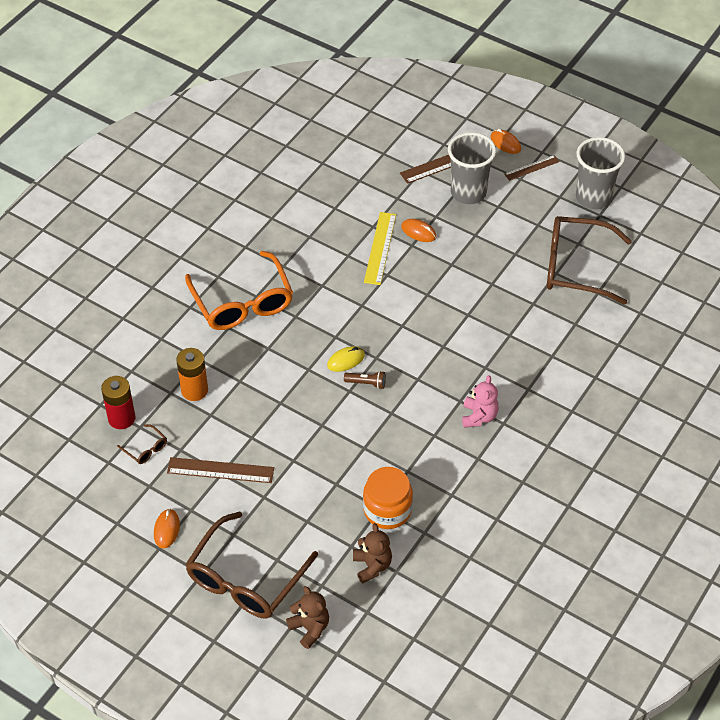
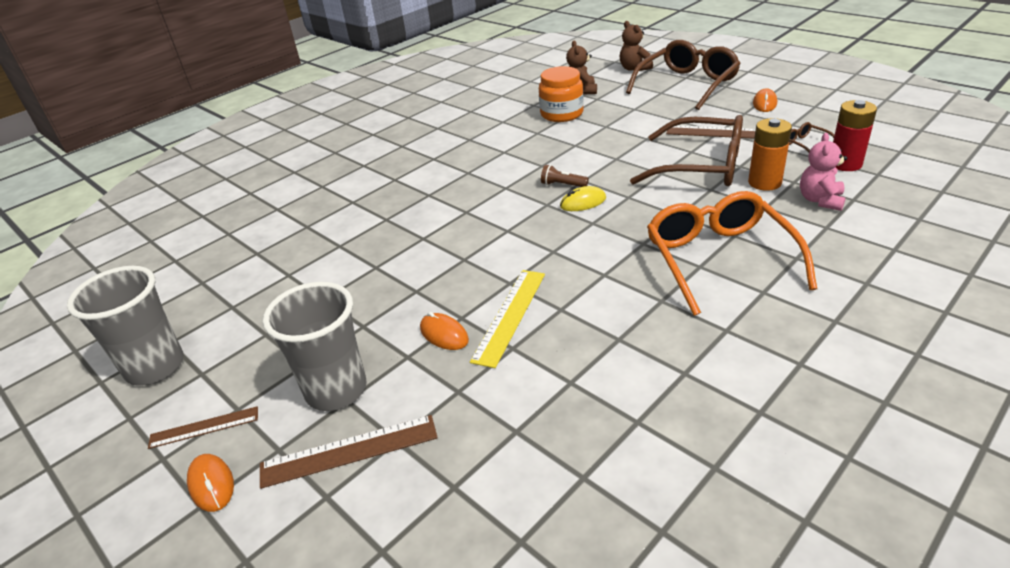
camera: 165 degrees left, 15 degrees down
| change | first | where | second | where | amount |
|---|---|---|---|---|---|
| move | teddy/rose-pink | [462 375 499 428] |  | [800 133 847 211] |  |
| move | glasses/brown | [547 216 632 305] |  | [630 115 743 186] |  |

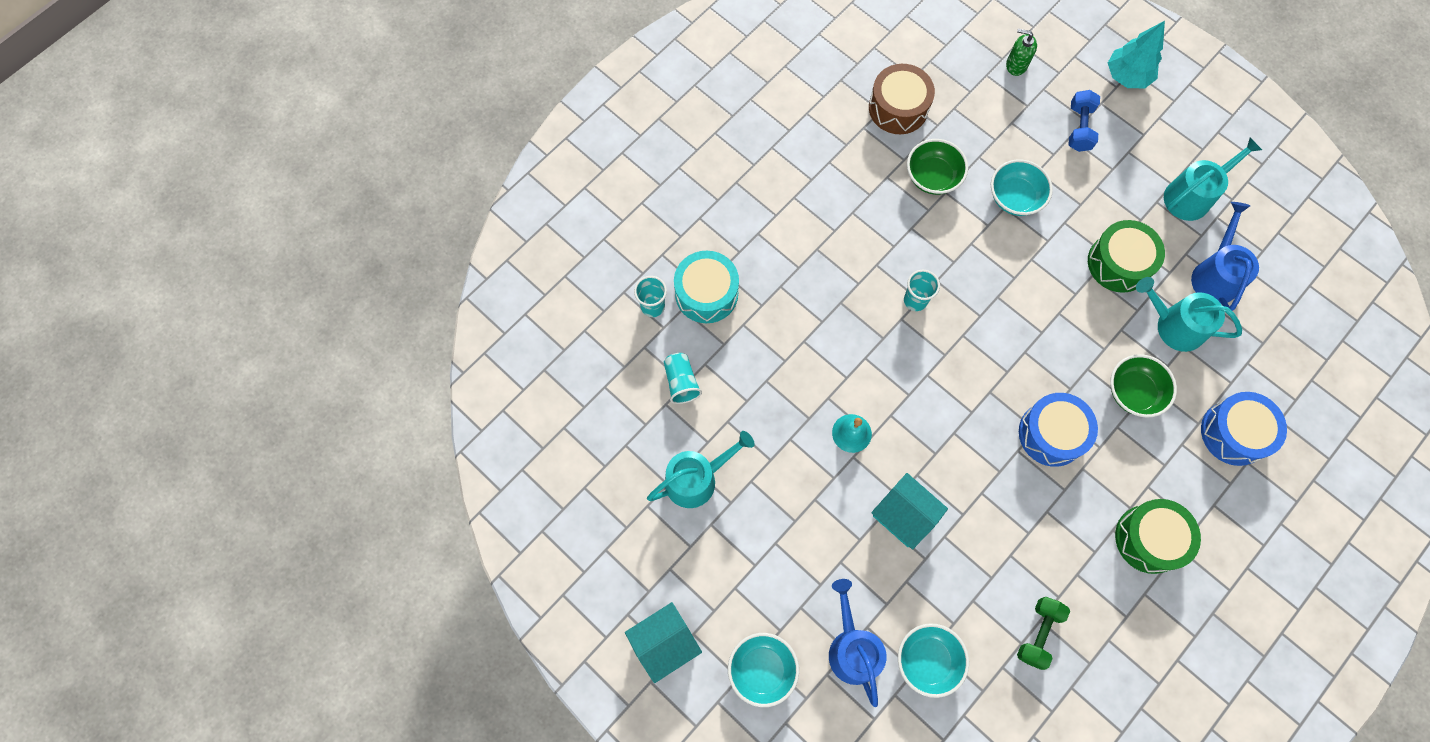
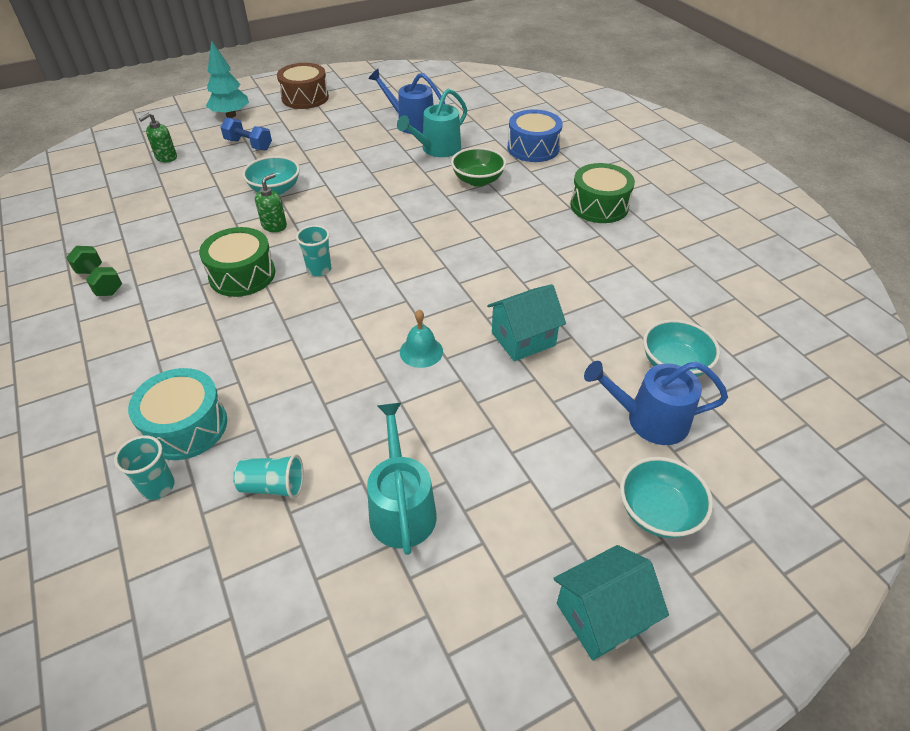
camera: 70 degrees left, 25 degrees down
| change | first | where | second | where | amount |
|---|---|---|---|---|---|
| rotate | cottage/turquoise | [625 602 702 683] |  | [553 545 669 660] | 75 degrees clockwise |
| move | toy drum/brown | [869 64 935 134] |  | [277 63 329 109] |  |
| delete | serving bowl/green | [907 139 968 195] |  |  |  |
| move | hand weight/green | [1017 597 1070 670] |  | [66 246 122 296] |  |
| delete | toy drum/royal blue | [1019 393 1098 467] |  |  |  |
| move | toy drum/green | [1088 220 1165 293] |  | [199 227 275 297] |  |
| delete | watering can/turquoise | [1164 138 1262 221] |  |  |  |
| insert |  |  | soap pump/green | [255 173 287 232] |  |

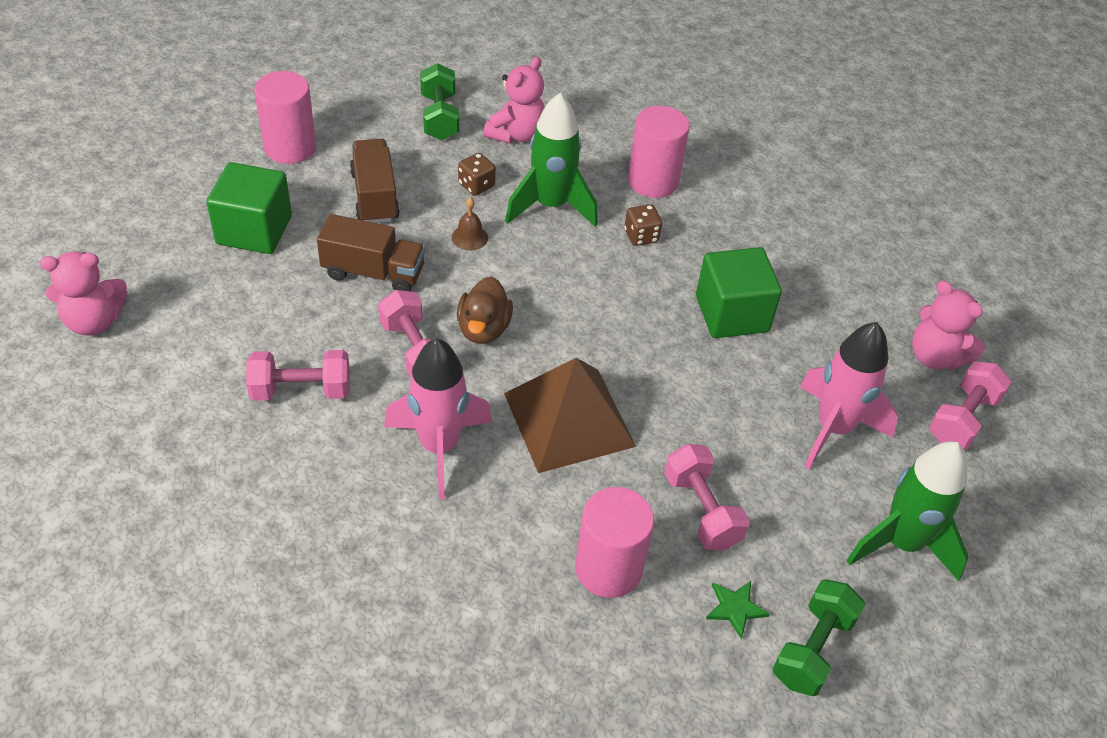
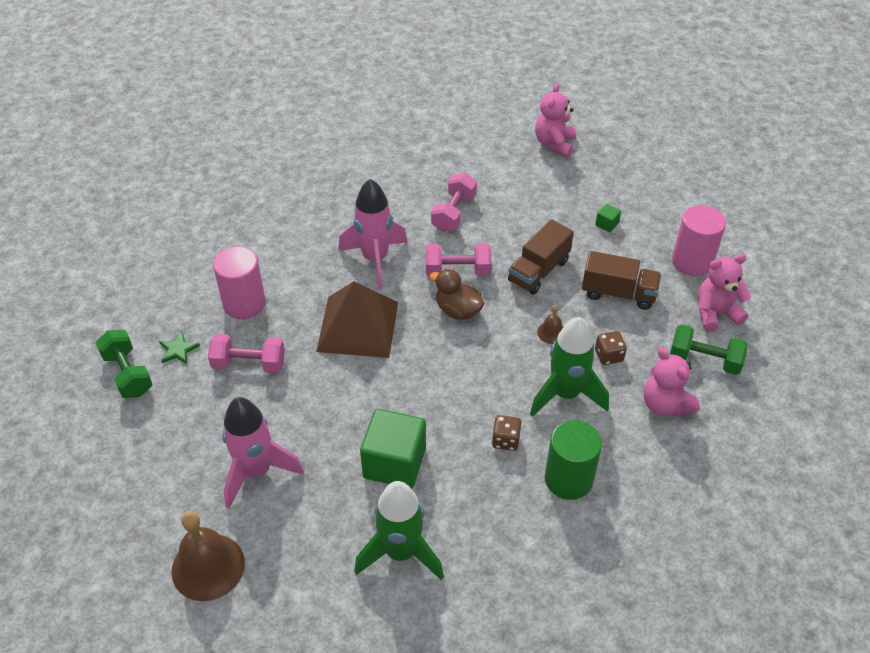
camera: 120 degrees right, 0 degrees up
| change | first | where | second | where | amount |
|---|---|---|---|---|---|
| resize | solid cube/green | [206 162 292 254] |  | [595 204 621 232] | x0.41 |
| recolor | cylinder/rose-pink | [628 106 690 198] | cylinder/green | [545 420 602 500] |  |
| move | spaceship/green | [846 442 969 581] |  | [354 481 444 580] |  |
| move | teddy/rose-pink | [912 280 985 370] |  | [698 254 751 332] |  |
| replace | hand weight/rose-pink | [929 361 1012 450] | bell/brown | [171 512 245 601] |  |

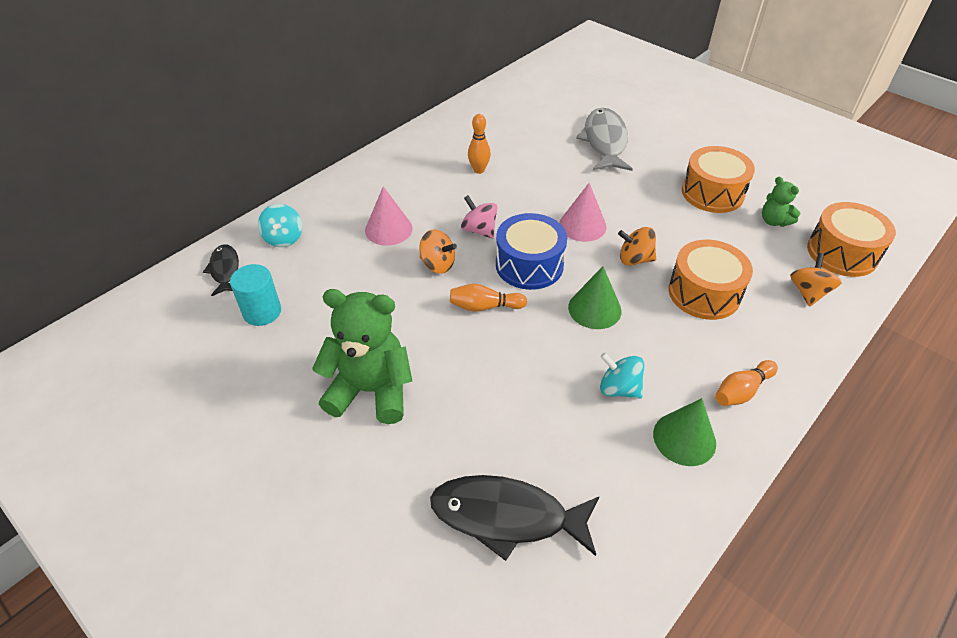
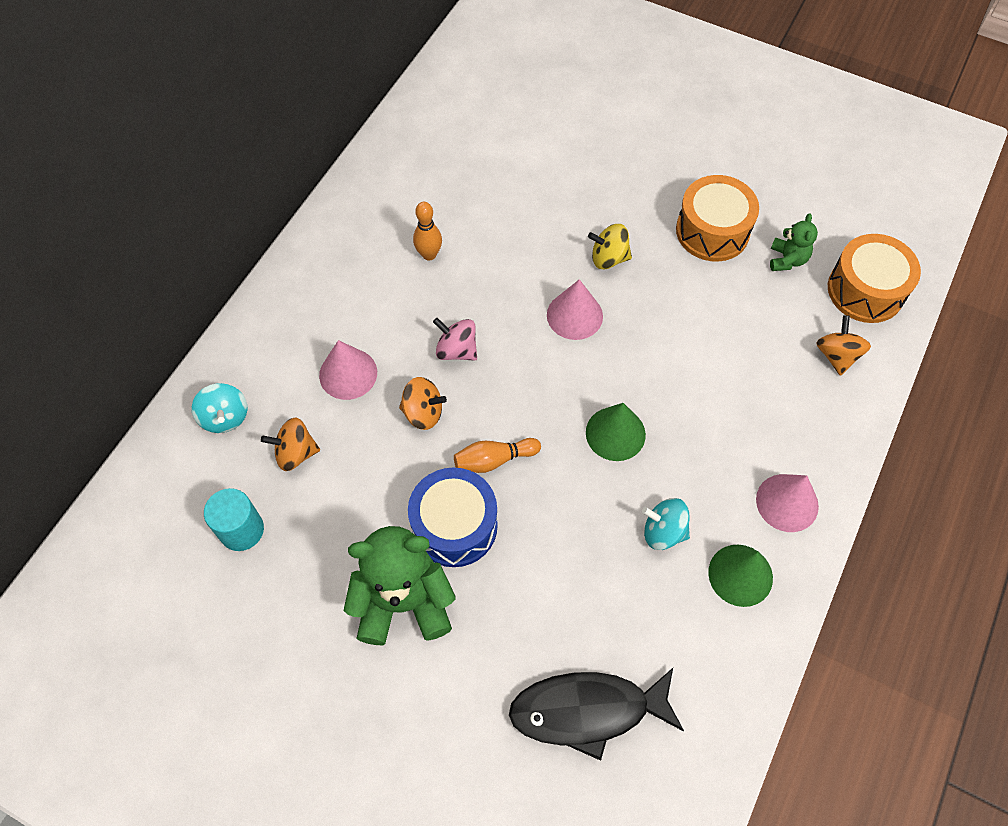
camera: 15 degrees left, 15 degrees up
| change | first | where | second | where | amount |
|---|---|---|---|---|---|
| delete | toy fish/ebony | [203 244 239 296] |  |  |  |
| move | toy drum/royal blue | [496 213 567 290] |  | [408 467 498 567] |  |
| delete | toy fish/ash-grey | [576 108 633 171] |  |  |  |
| move | spinning top/bright orange | [618 227 656 266] |  | [261 417 320 471] |  |
| delete | toy drum/bright orange | [668 240 753 320] |  |  |  |
| replace | bowling pin/bright orange | [715 360 778 406] | solid cone/rose-pink | [756 474 819 532] |  |
| rotate | teddy/green | [762 177 800 227] |  | [770 213 818 271] | 120 degrees counterclockwise |
| insert |  |  | spinning top/yellow | [588 224 632 269] |  |

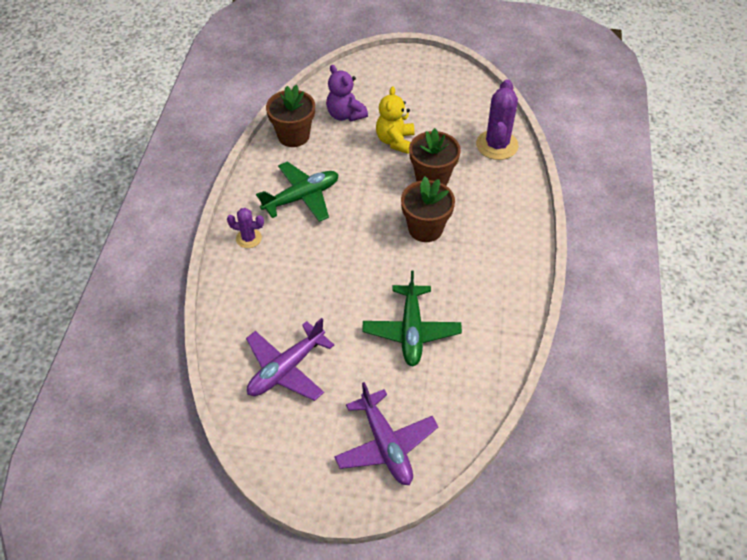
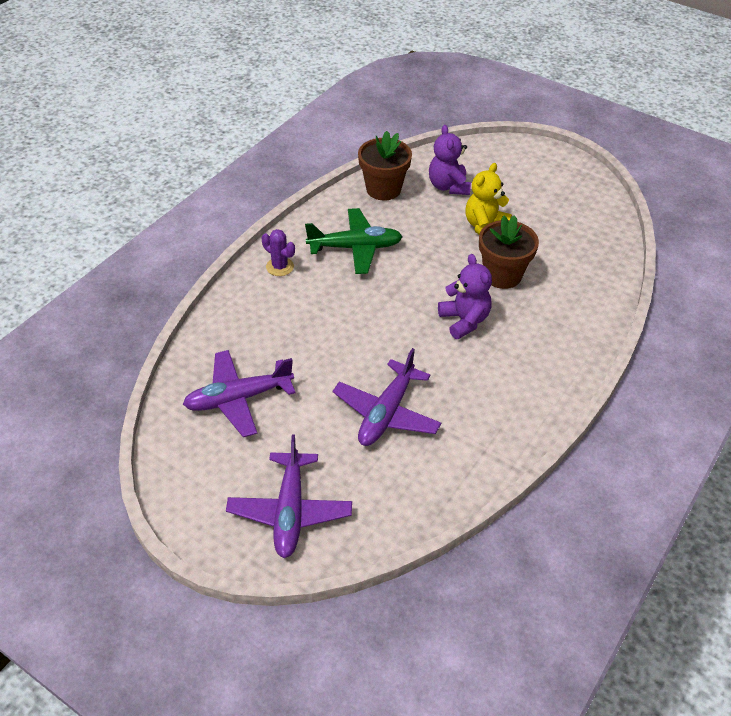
camera: 25 degrees right, 5 degrees down
| change | first | where | second | where | amount |
|---|---|---|---|---|---|
| recolor | plane/green | [362 271 462 367] | plane/royal purple | [333 348 441 446] |  |
| replace | flower pot/brown | [401 177 455 242] | teddy/royal purple | [438 254 492 339] |  |
| delete | prickly plant/royal purple | [476 79 519 160] |  |  |  |

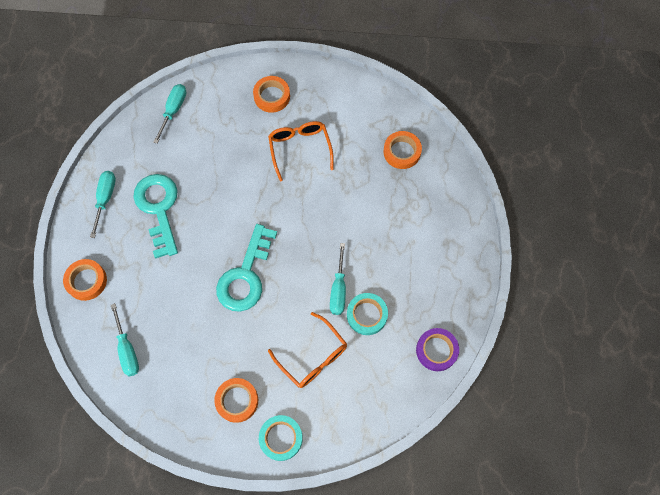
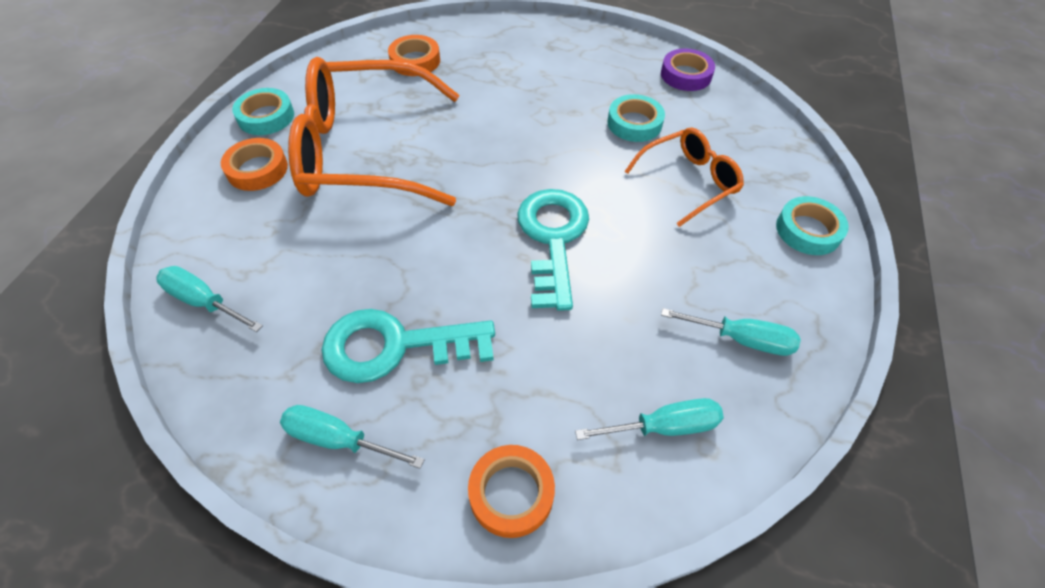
camera: 80 degrees left, 15 degrees down
| change | first | where | second | where | amount |
|---|---|---|---|---|---|
| delete | tape/bright orange | [214 378 258 423] |  |  |  |
| rotate | key/turquoise | [216 224 277 312] |  | [517 189 589 311] | 120 degrees counterclockwise |
| resize | glasses/bright orange | [268 121 334 181] |  | [288 57 459 206] | x1.93 |
| move | screwdriver/turquoise | [330 243 346 315] |  | [661 308 801 356] |  |
| insert |  |  | tape/turquoise | [232 88 294 135] |  |

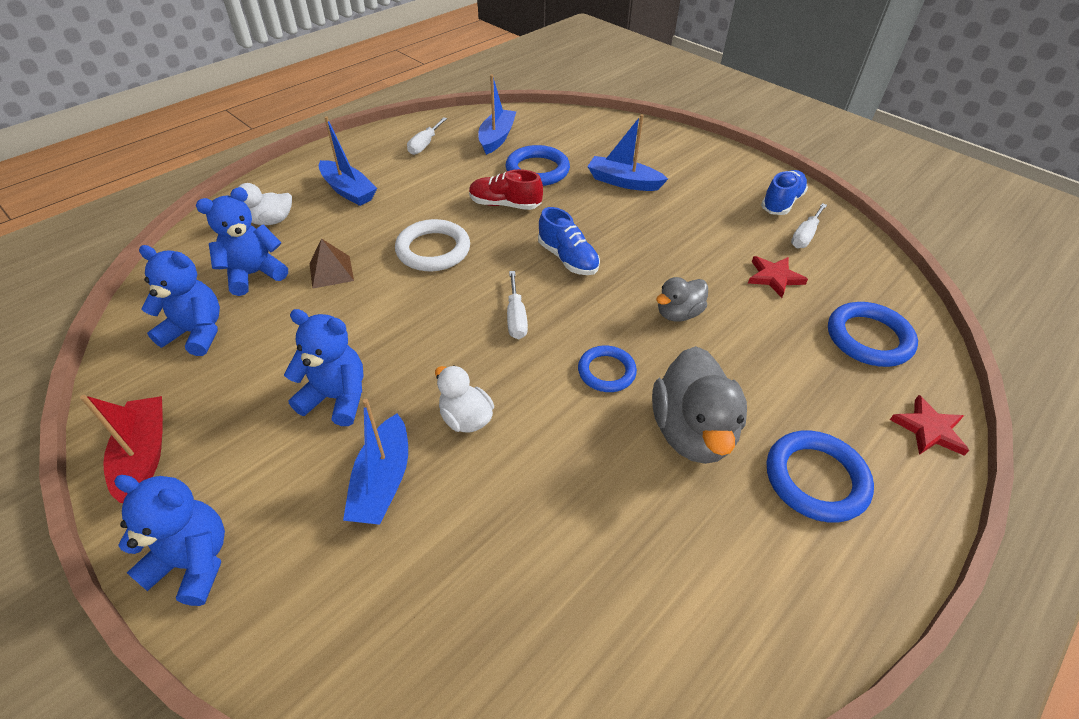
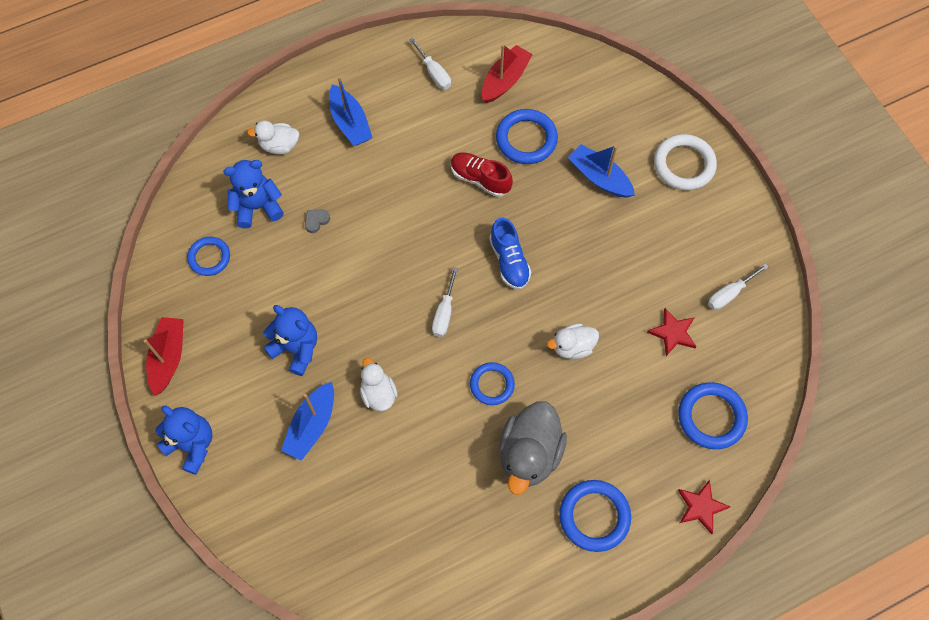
camera: 20 degrees right, 20 degrees up
| change | first | where | second | where | amount |
|---|---|---|---|---|---|
| replace | teddy/royal blue | [139 245 220 356] | ring/royal blue | [187 237 230 276] |  |
| replace | pyramid shape/brown | [310 238 354 289] | love heart/ash-grey | [305 210 330 233] |  |
| move | ring/snow-white | [395 219 470 271] |  | [654 134 717 190] |  |
| rotate | screwdriver/snow-white | [407 117 447 155] |  | [409 38 451 89] | 75 degrees counterclockwise |
| recolor | sailboat/royal blue | [478 74 516 155] | sailboat/scarlet | [482 44 533 103] |  |
| recolor | toy duck/ash-grey | [656 277 708 322] | toy duck/snow-white | [547 324 599 359] |  |
| delete | lace-up shoe/royal blue | [761 170 808 215] |  |  |  |

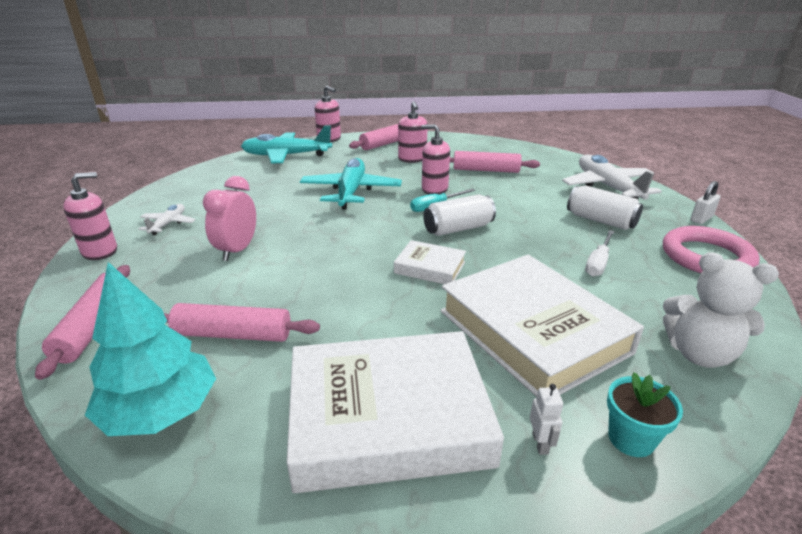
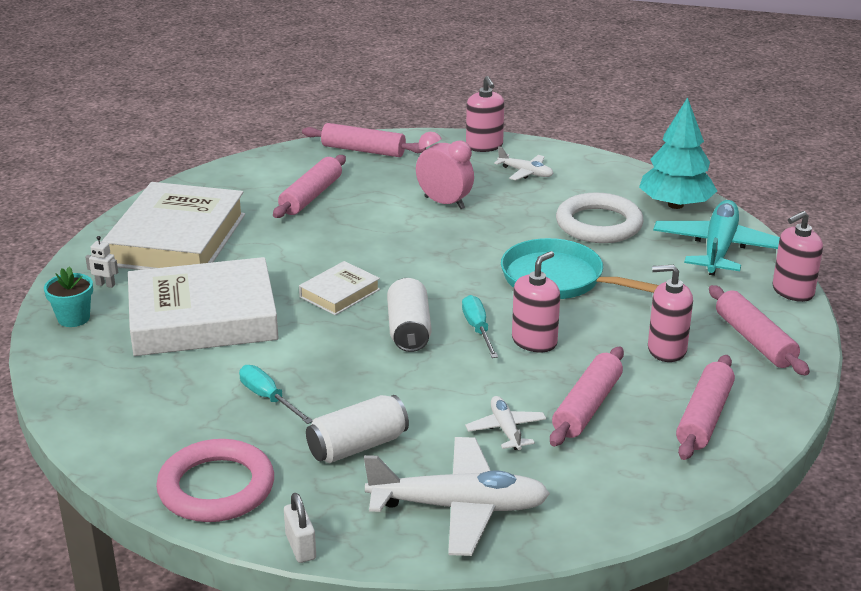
camera: 110 degrees right, 0 degrees up
| change | first | where | second | where | amount |
|---|---|---|---|---|---|
| move | fir tree/turquoise | [85 262 216 436] |  | [639 97 717 209] |  |
| replace | plane/turquoise | [300 158 402 210] | skillet/turquoise | [501 238 659 299] |  |
| recolor | screwdriver/snow-white | [585 230 614 277] | screwdriver/turquoise | [239 365 313 424] |  |
| delete | teddy/snow-white | [663 252 779 368] |  |  |  |
| insert |  |  | plane/snow-white | [465 396 546 450] |  |
| insert |  |  | ring/snow-white | [556 192 644 243] |  |
| insert |  |  | rolling pin/rose-pink | [676 355 735 460] |  |

